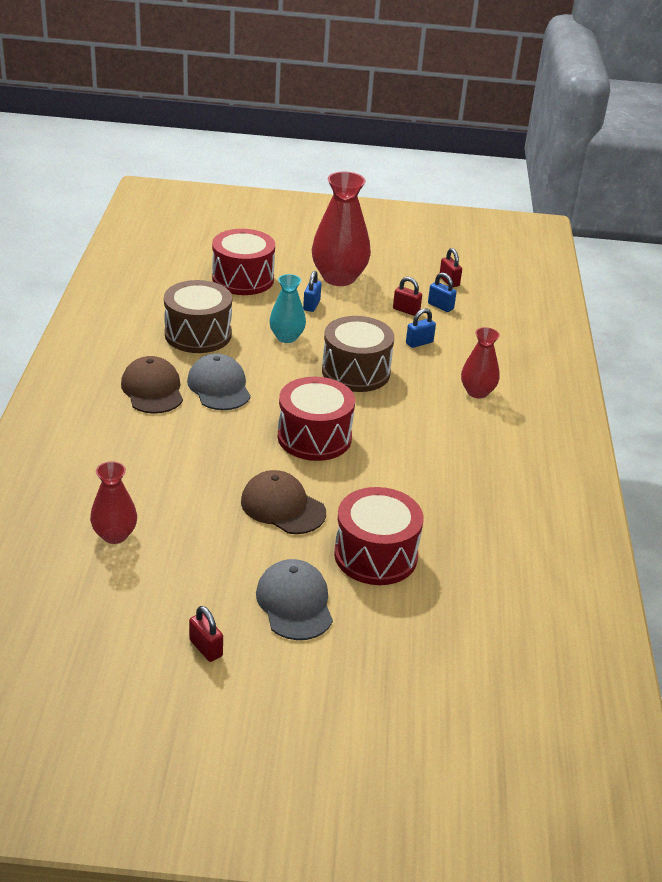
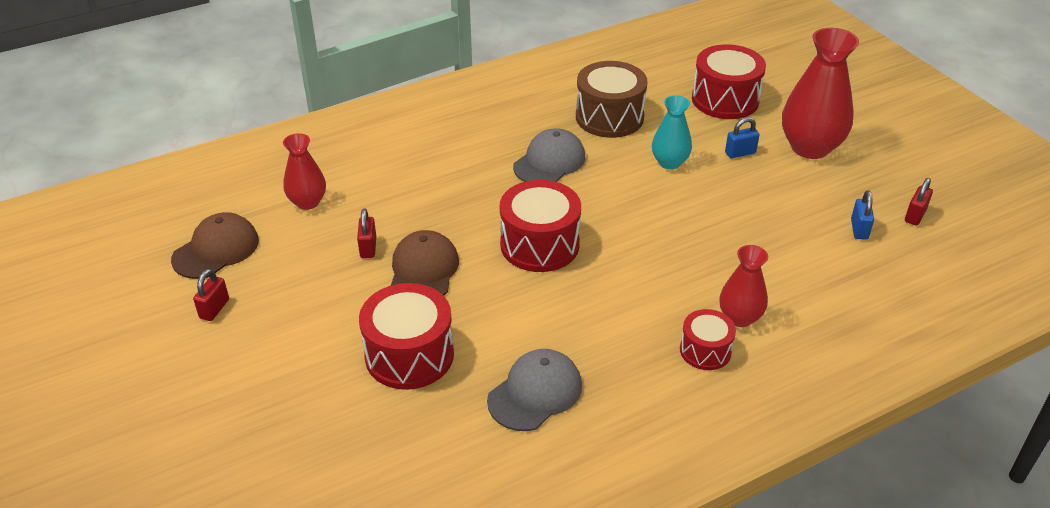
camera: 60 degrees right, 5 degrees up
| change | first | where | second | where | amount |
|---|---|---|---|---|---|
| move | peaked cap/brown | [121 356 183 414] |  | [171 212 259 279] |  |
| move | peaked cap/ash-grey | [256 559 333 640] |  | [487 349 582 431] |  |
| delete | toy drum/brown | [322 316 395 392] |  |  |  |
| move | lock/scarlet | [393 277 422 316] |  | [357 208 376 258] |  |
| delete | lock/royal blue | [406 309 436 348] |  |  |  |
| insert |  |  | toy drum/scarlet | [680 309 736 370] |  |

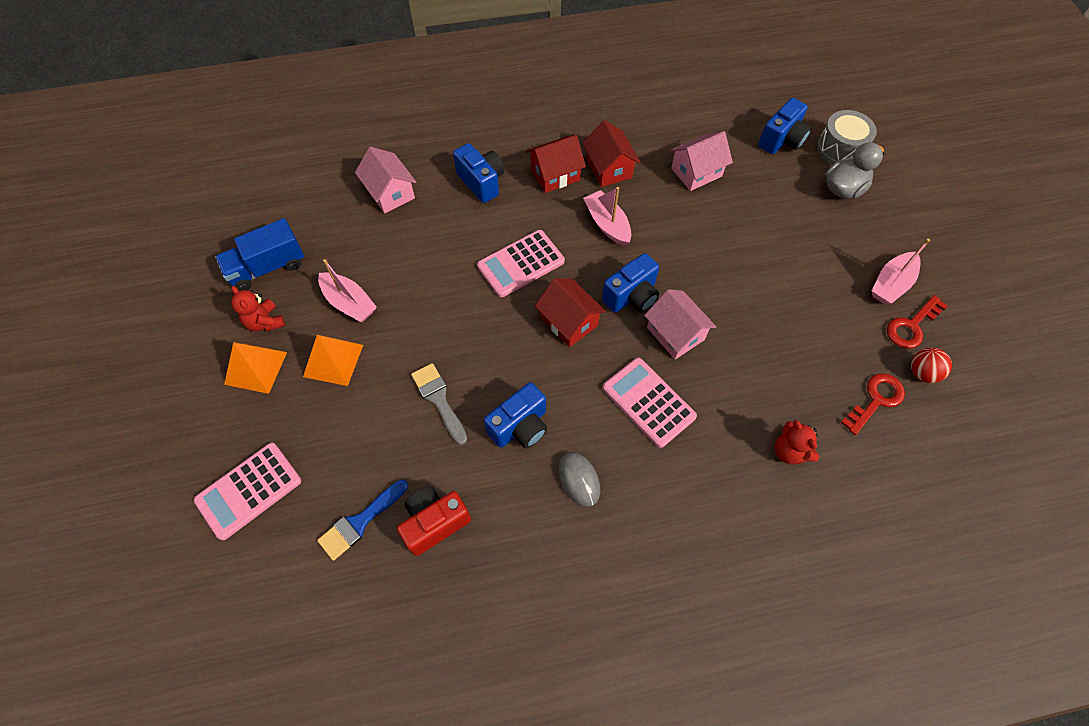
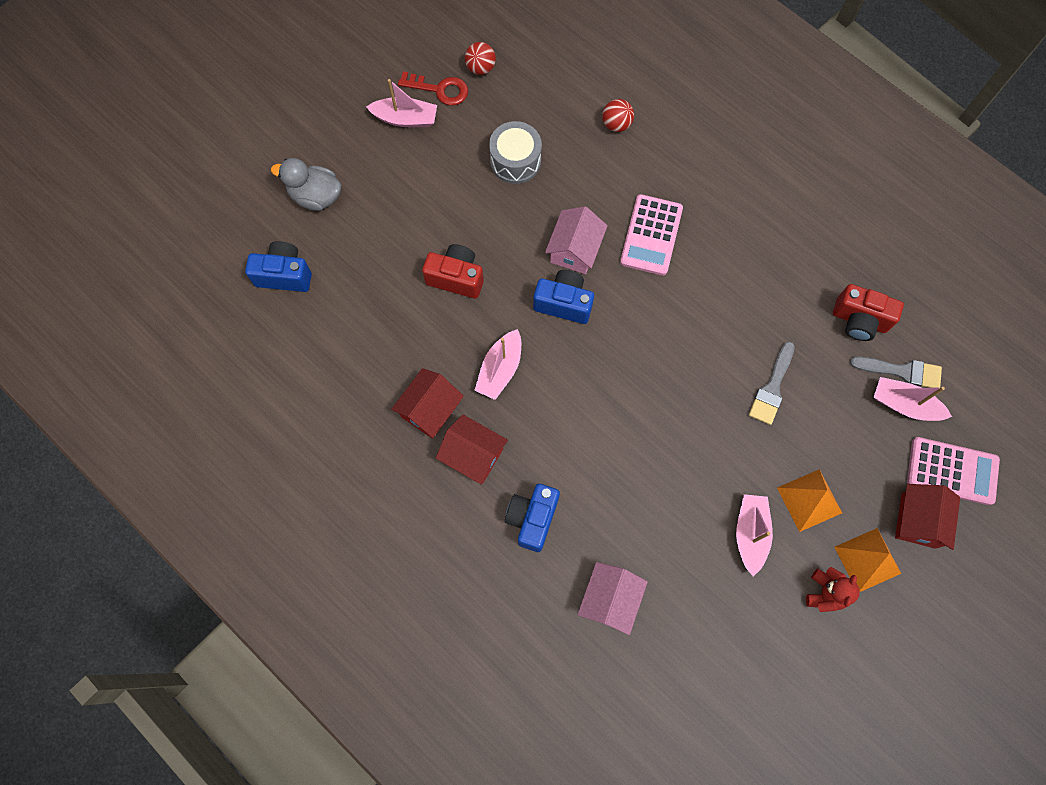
camera: 125 degrees left, 10 degrees up
| change | first | where | second | where | amount |
|---|---|---|---|---|---|
| delete | truck/royal blue | [215 218 304 291] |  |  |  |
| recolor | brush/royal blue | [317 480 408 561] | brush/ash-grey | [850 357 942 389] |  |
| delete | adding machine/rose-pink | [477 230 565 297] |  |  |  |
| delete | compact camera/royal blue | [484 382 548 448] |  |  |  |
| move | cottage/scarlet | [535 278 606 347] |  | [895 484 960 550] |  |
| delete | PC mouse/ash-grey | [559 452 600 507] |  |  |  |
| delete | cottage/rose-pink | [670 131 733 191] |  |  |  |
| replace | teddy/scarlet | [774 420 819 464] | sphere/scarlet | [602 99 634 132] |  |
| move | toy drum/ash-grey | [817 110 877 164] |  | [489 121 542 184] |  |
| delete | key/scarlet | [841 373 905 435] |  |  |  |
| insert |  |  | compact camera/scarlet | [422 244 484 299] |  |
| insert |  |  | sailboat/rose-pink | [874 377 952 421] |  |

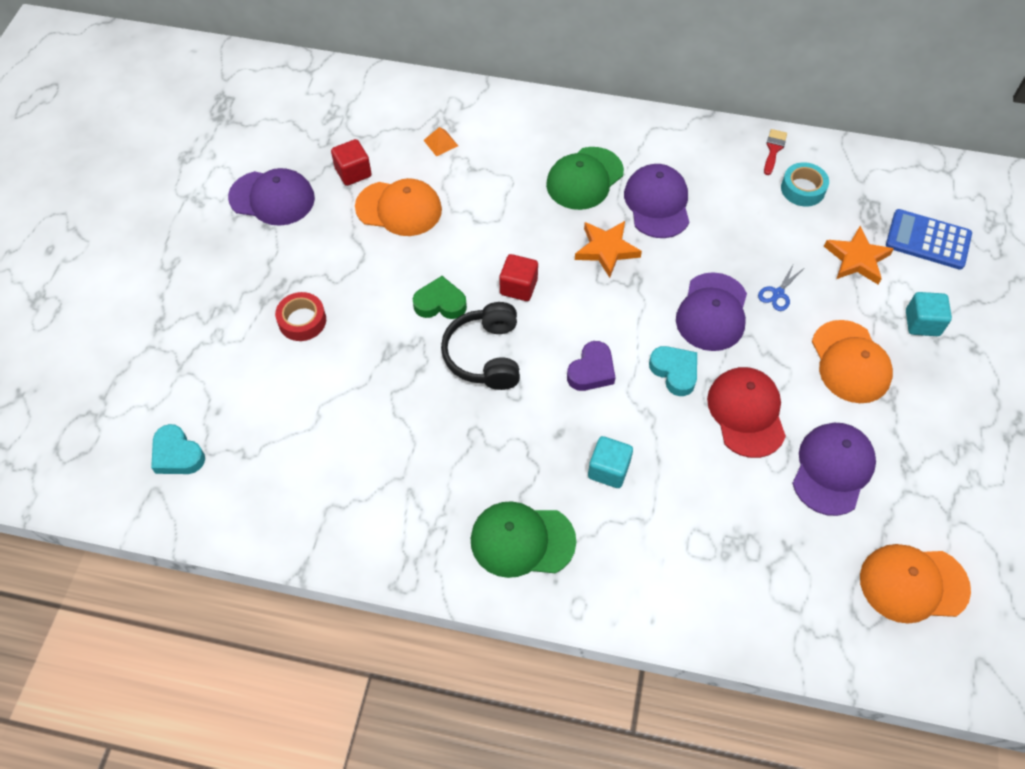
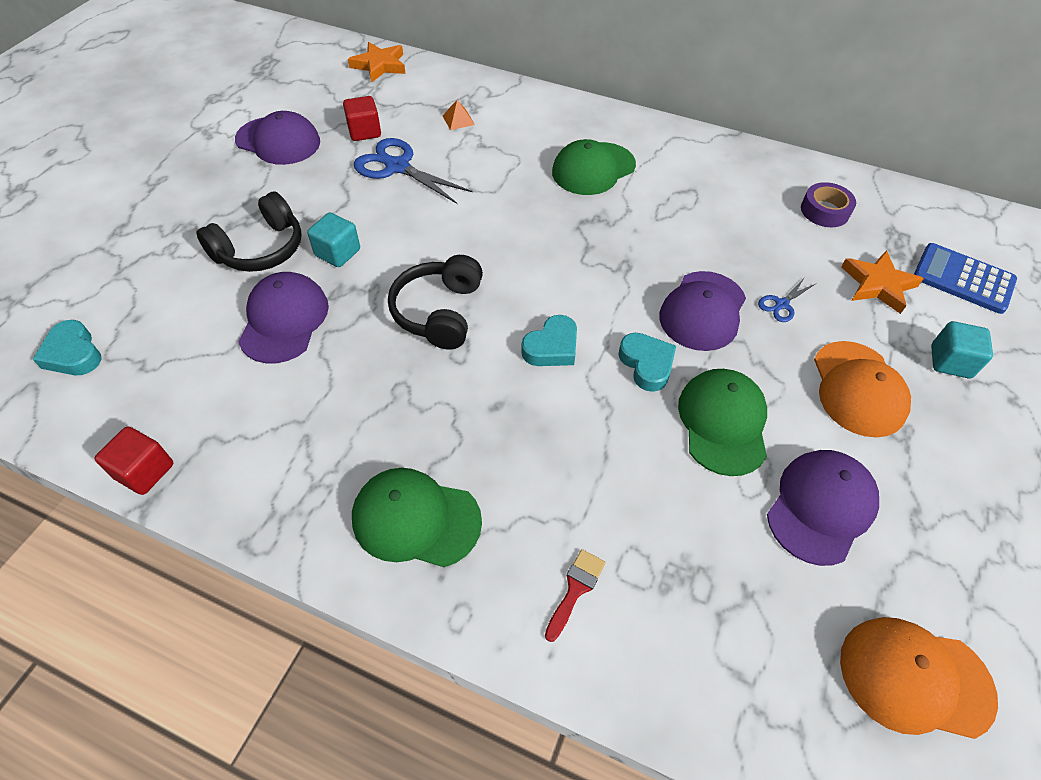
camera: 10 degrees right, 5 degrees down
| change | first | where | second | where | amount |
|---|---|---|---|---|---|
| replace | tape/scarlet | [275 292 326 341] | headset/ebony | [196 192 302 272] |  |
| replace | peaked cap/bright orange | [355 178 442 236] | shears/royal blue | [354 138 472 204] |  |
| delete | love heart/green | [413 276 467 319] |  |  |  |
| move | solid cube/scarlet | [499 254 538 301] |  | [94 427 173 495] |  |
| recolor | love heart/royal purple | [567 341 616 391] | love heart/turquoise | [521 315 577 366] |  |
| move | star/bright orange | [575 221 642 278] |  | [348 42 406 82] |  |
| move | solid cube/turquoise | [588 436 633 488] |  | [307 212 360 267] |  |
| move | peaked cap/royal purple | [624 164 689 238] |  | [238 272 329 363] |  |
| recolor | peaked cap/scarlet | [707 367 786 458] | peaked cap/green | [678 369 767 476] |  |
| move | brush/scarlet | [764 129 787 175] |  | [545 549 606 642] |  |
| recolor | tape/turquoise | [781 162 829 206] | tape/royal purple | [801 182 856 227] |  |

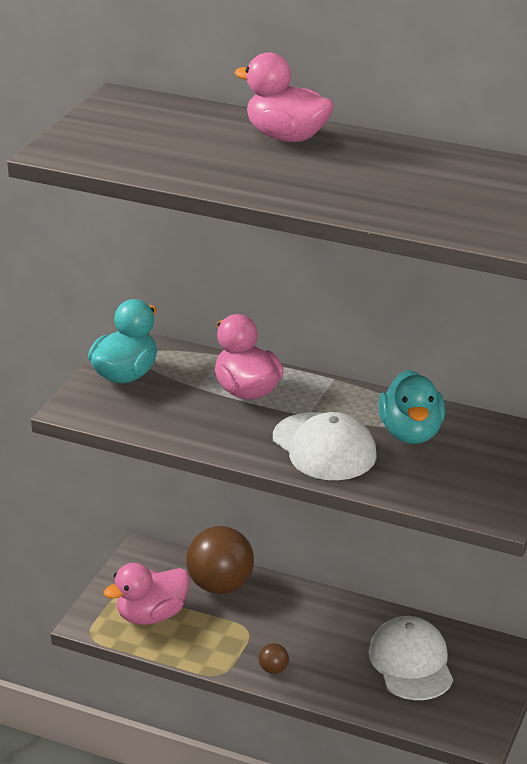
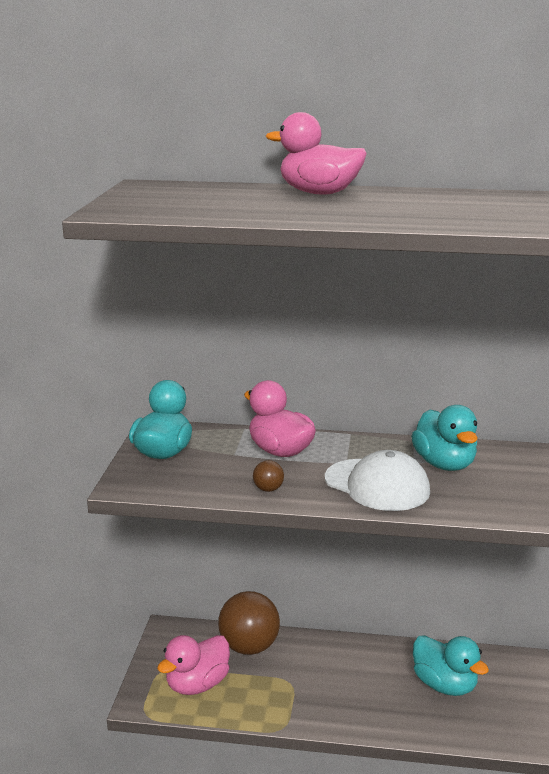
camera: 15 degrees left, 10 degrees down
| change | first | where | second | where | amount |
|---|---|---|---|---|---|
| move | sphere/brown | [259 643 289 674] |  | [253 460 284 492] |  |
| replace | peaked cap/snow-white | [368 616 453 700] | toy duck/turquoise | [413 635 489 696] |  |

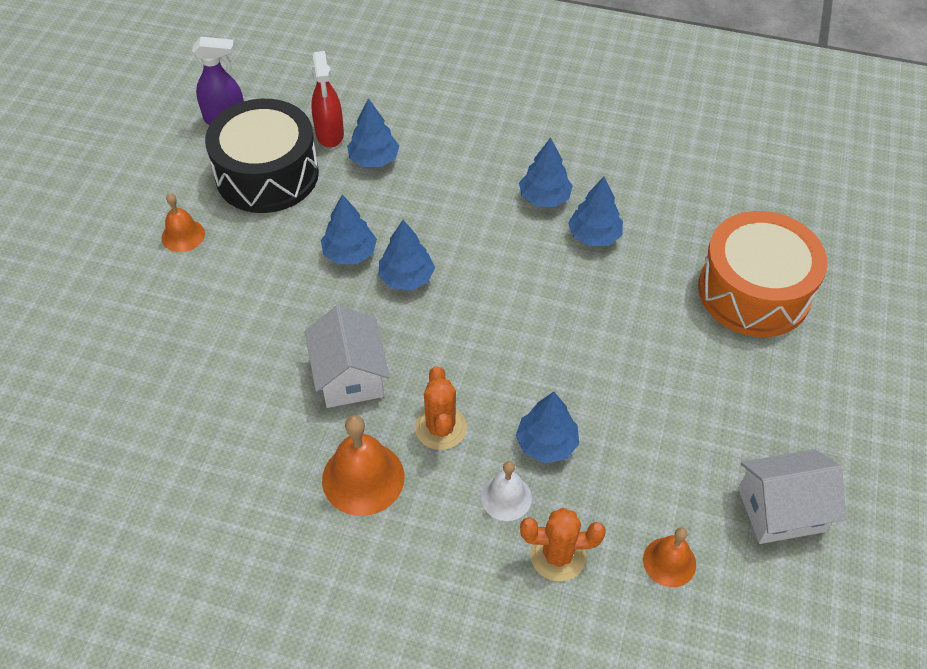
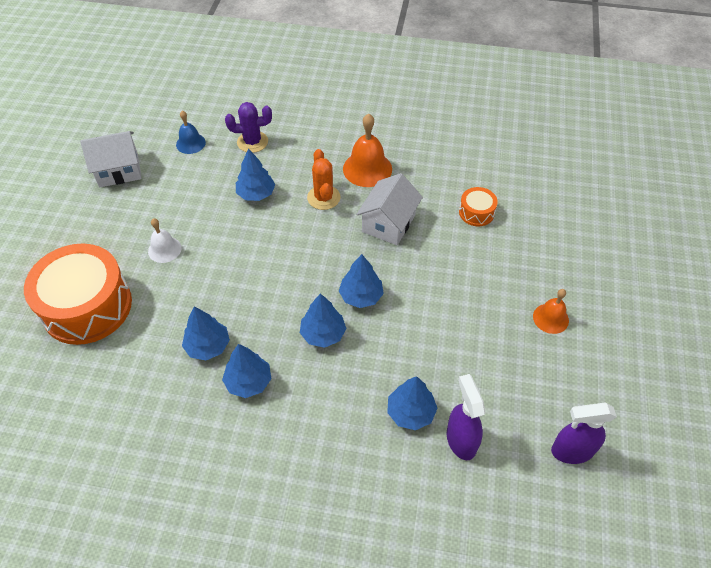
camera: 175 degrees right, 0 degrees up
| change | first | where | second | where | amount |
|---|---|---|---|---|---|
| delete | toy drum/ebony | [205 99 319 213] |  |  |  |
| rotate | cottage/snow-white | [305 305 390 408] |  | [356 173 423 245] | 45 degrees clockwise |
| recolor | spray bottle/scarlet | [311 51 344 148] | spray bottle/royal purple | [447 374 486 460] |  |
| move | fir tree/royal blue | [321 194 377 264] |  | [300 293 346 348] |  |
| move | bell/snow-white | [481 461 532 521] |  | [148 218 182 263] |  |
| recolor | prickly plant/bright orange | [520 508 606 581] | prickly plant/royal purple | [225 102 272 153] |  |
| recolor | bell/bright orange | [643 527 696 587] | bell/royal blue | [176 111 206 154] |  |
| insert |  |  | toy drum/bright orange | [459 187 498 226] |  |

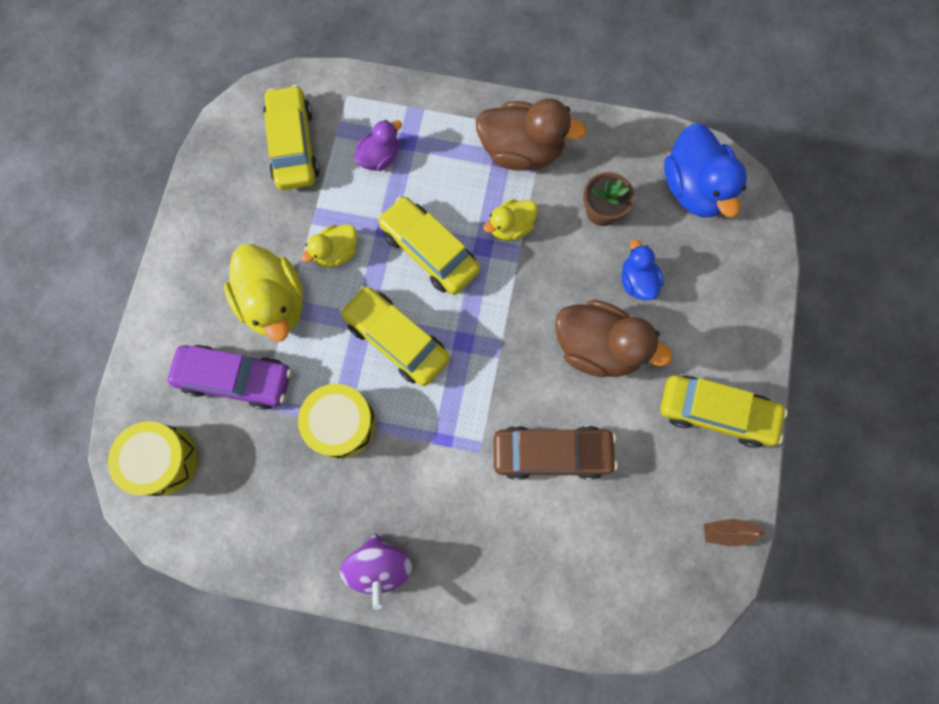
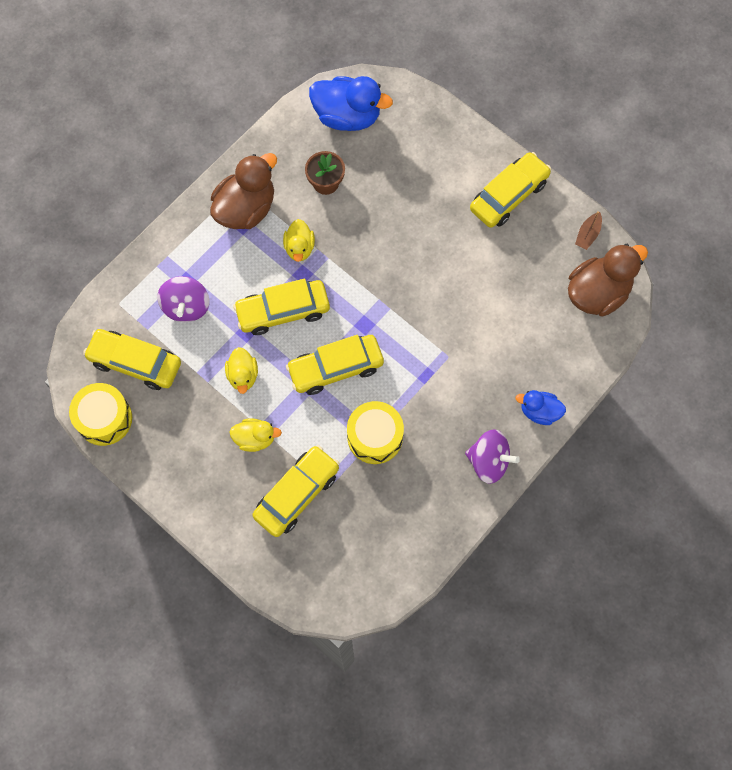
camera: 60 degrees left, 5 degrees down
| change | first | where | second | where | amount |
|---|---|---|---|---|---|
| move | toy drum/yellow | [108 421 198 496] |  | [69 383 132 446] |  |
| recolor | automobile/royal purple | [168 345 292 410] | automobile/yellow | [252 445 339 537] |  |
| resize | toy duck/yellow | [224 244 303 342] |  | [230 418 282 452] | x0.56 |
| replace | toy duck/royal purple | [354 120 402 171] | spinning top/royal purple | [157 276 210 322] |  |
| delete | automobile/brown | [494 426 618 480] |  |  |  |
| move | toy duck/brown | [555 300 672 377] |  | [568 244 648 317] |  |
| move | toy duck/royal blue | [621 239 664 300] |  | [515 390 566 425] |  |

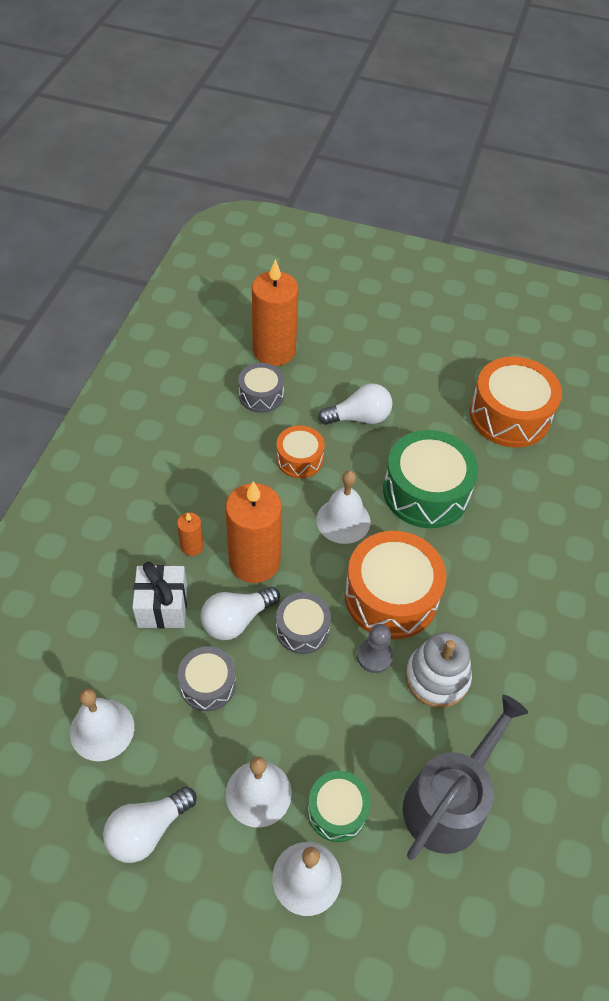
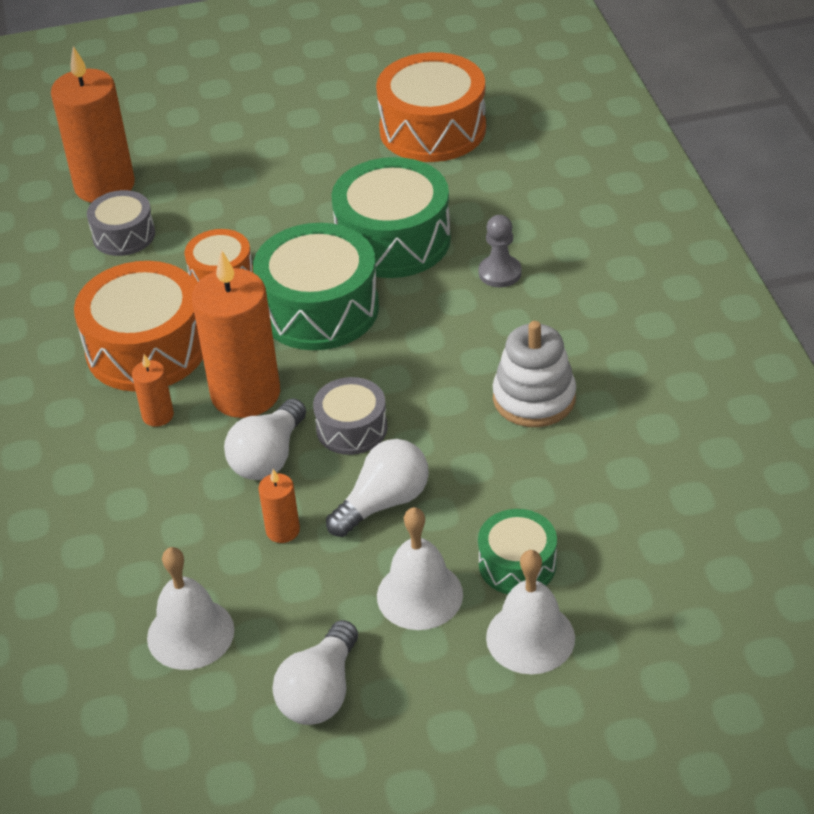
camera: 25 degrees left, 10 degrees down
| change | first | where | second | where | amount |
|---|---|---|---|---|---|
| delete | present/snow-white | [132 562 187 629] |  |  |  |
| replace | toy drum/ash-grey | [178 646 236 711] | wax candle/bright orange | [258 469 300 543] |  |
| replace | bell/snow-white | [316 470 371 544] | toy drum/green | [253 223 379 350] |  |
| move | lightbulb/snow-white | [318 383 393 425] |  | [326 439 429 537] |  |
| move | toy drum/bright orange | [345 531 446 639] |  | [74 261 203 392] |  |
| move | pawn/ash-grey | [357 624 393 673] |  | [479 215 522 287] |  |
| delete | watering can/ash-grey | [403 695 528 860] |  |  |  |

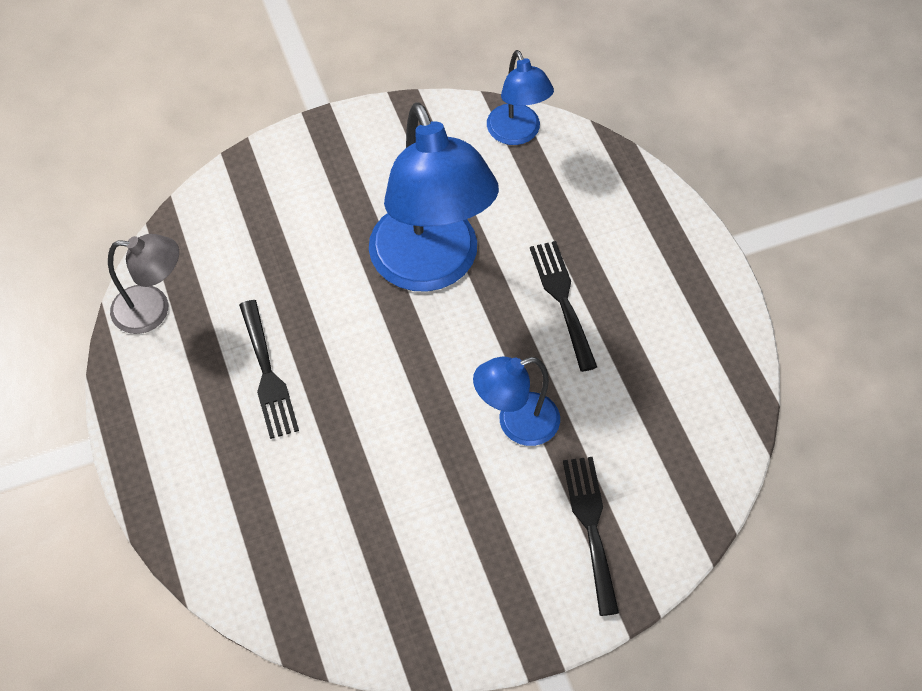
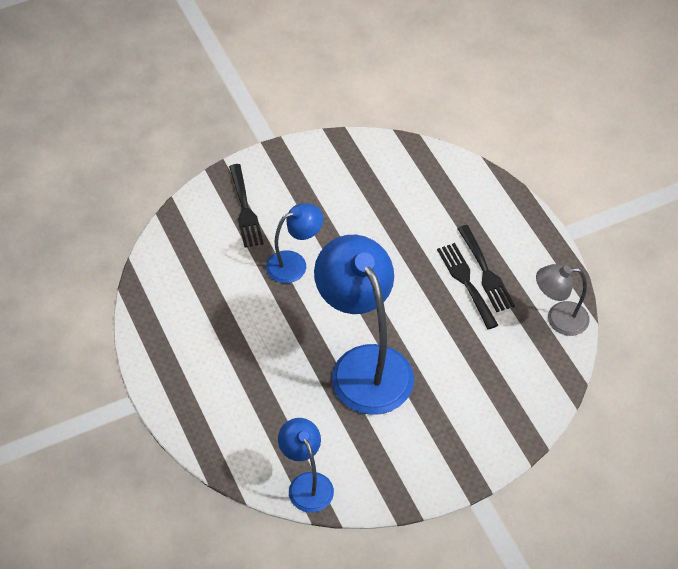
camera: 175 degrees right, 5 degrees down
| change | first | where | second | where | amount |
|---|---|---|---|---|---|
| move | table fork/ebony | [530 241 597 372] |  | [457 225 515 312] |  |

